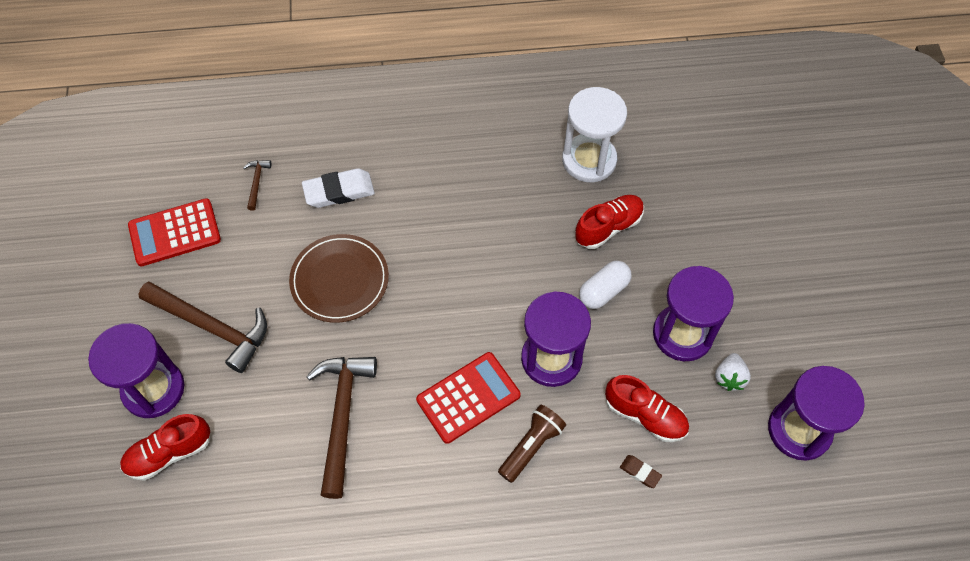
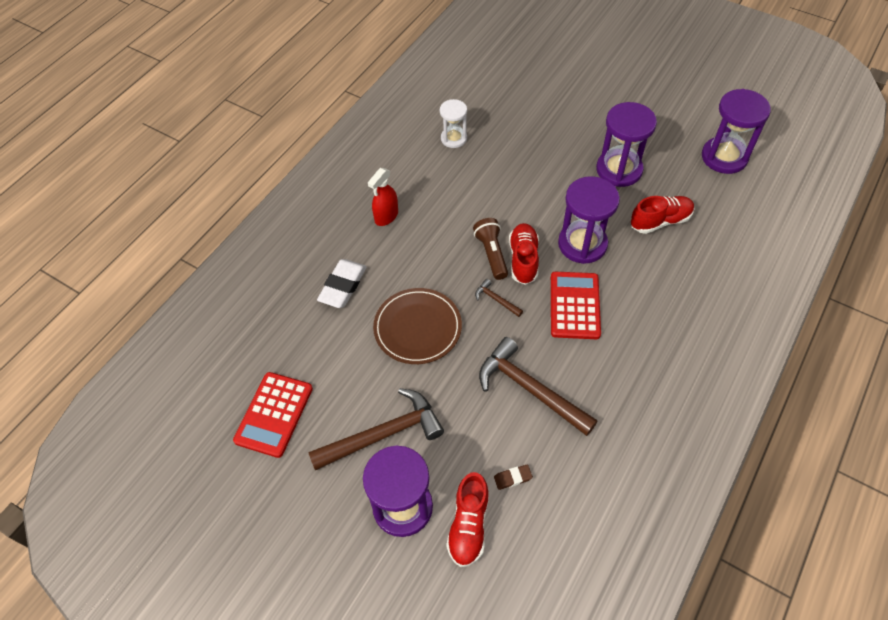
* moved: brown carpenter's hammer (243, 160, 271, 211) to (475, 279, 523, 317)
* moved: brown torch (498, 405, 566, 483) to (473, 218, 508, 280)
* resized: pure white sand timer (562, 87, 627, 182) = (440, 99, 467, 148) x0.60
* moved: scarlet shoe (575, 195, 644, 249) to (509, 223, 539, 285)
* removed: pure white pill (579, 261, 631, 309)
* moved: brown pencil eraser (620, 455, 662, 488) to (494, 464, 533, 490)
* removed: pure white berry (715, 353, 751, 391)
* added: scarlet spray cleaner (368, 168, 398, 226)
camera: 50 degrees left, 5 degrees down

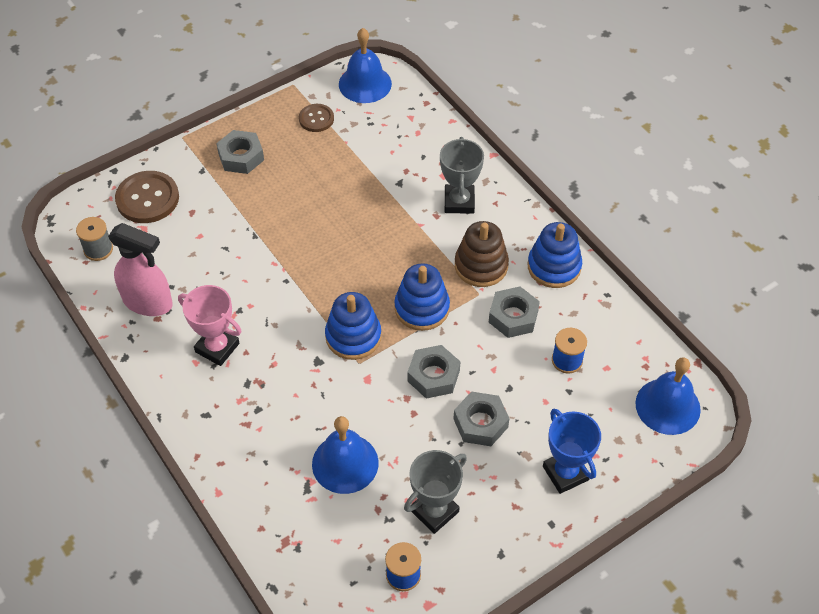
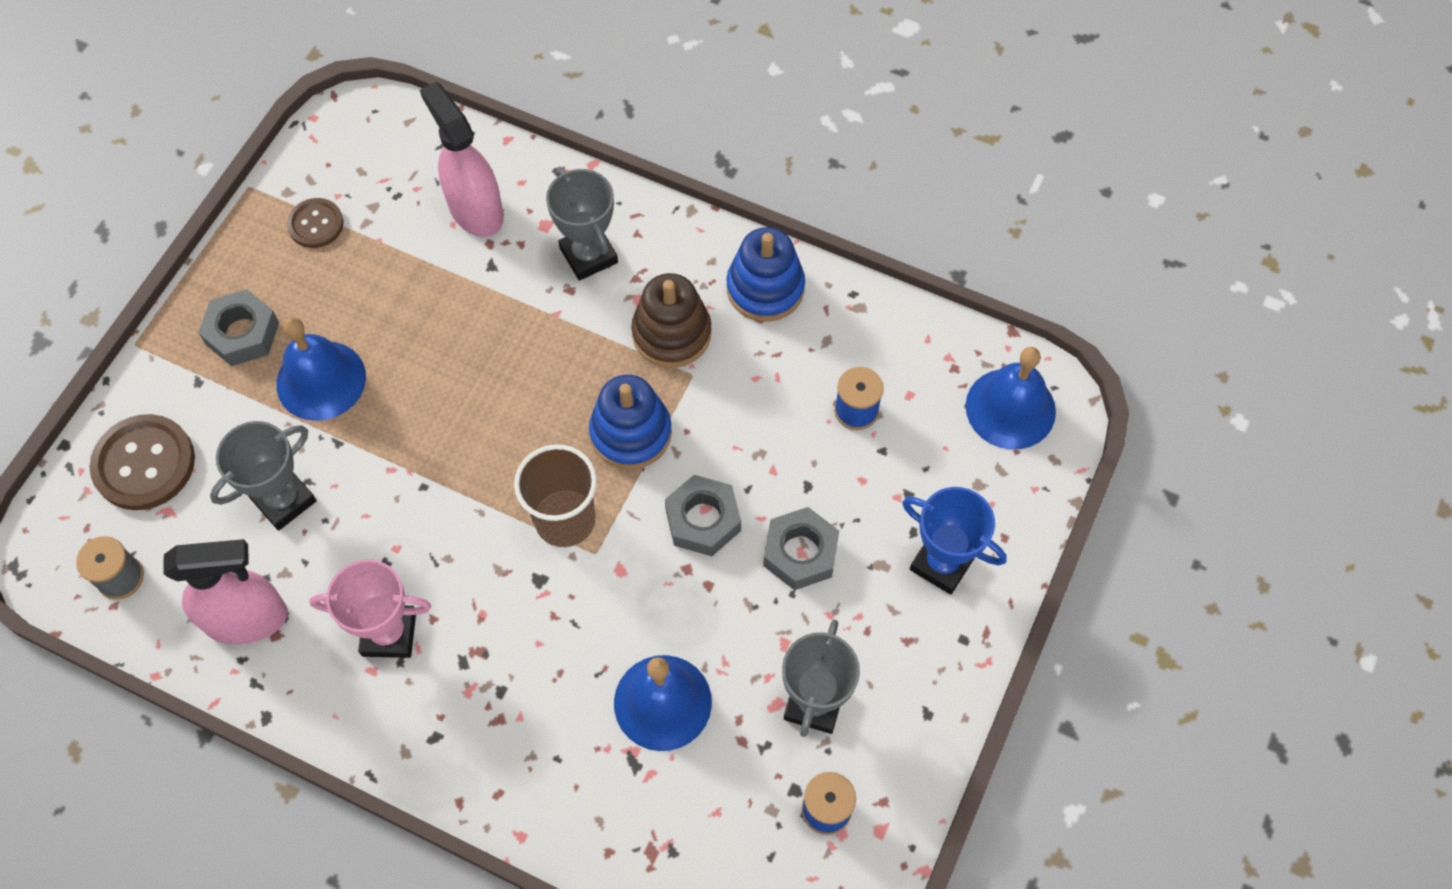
* replaced: blue ring stacker (325, 292, 382, 360) to brown beaker (514, 444, 597, 547)
* moved: blue hand bell (339, 28, 392, 103) to (276, 317, 366, 421)
* removed: grey nut (489, 287, 540, 338)
* added: grey trophy (210, 421, 317, 531)
* added: pink spray cleaner (420, 82, 504, 237)
camera: 30 degrees left, 10 degrees up

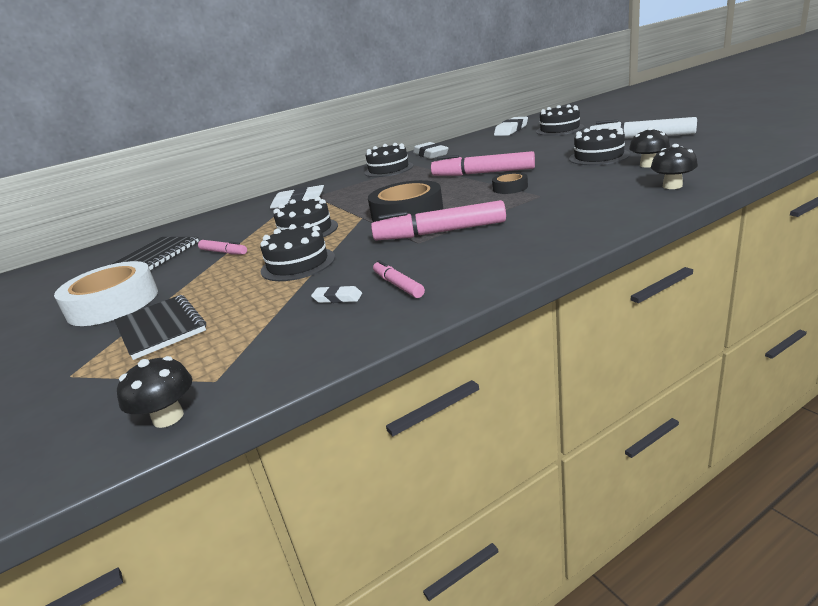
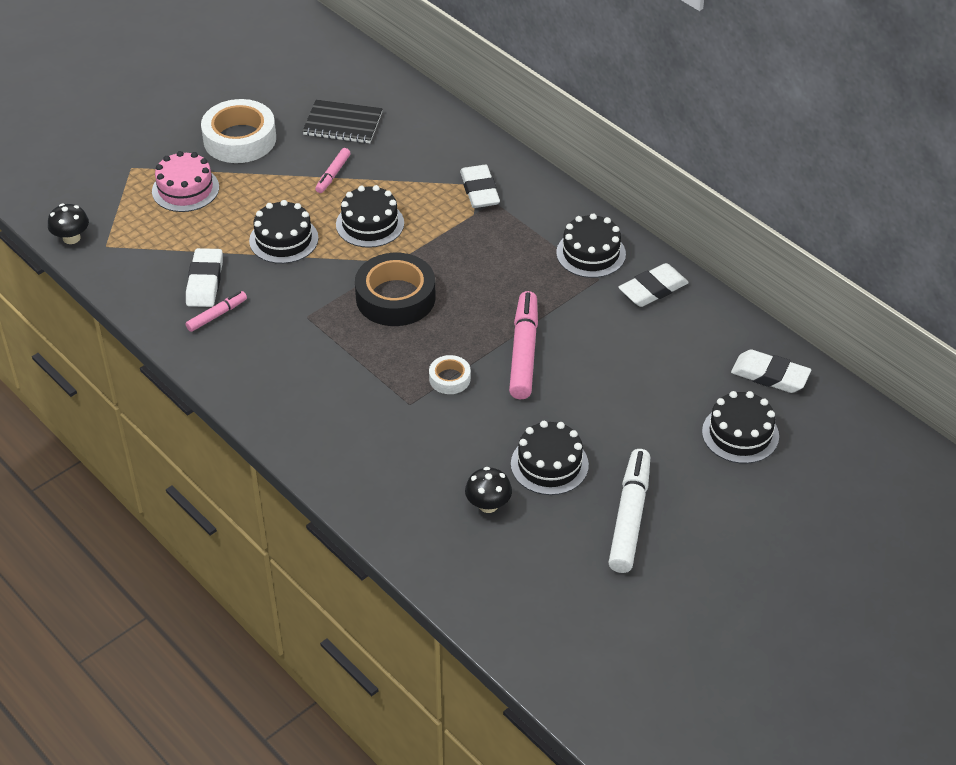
* replaced: ebony notepad (114, 295, 206, 360) to pink layer cake (152, 151, 219, 212)
* resized: pure white pencil eraser (311, 286, 362, 303) = (186, 248, 223, 307) x1.85
* removed: pink marker pen (371, 200, 506, 240)
* recoloured: ebony roll of tape (492, 172, 528, 194) to pure white roll of tape (429, 355, 471, 394)
* removed: ebony mushroom (651, 144, 698, 189)
camera: 75 degrees right, 20 degrees up

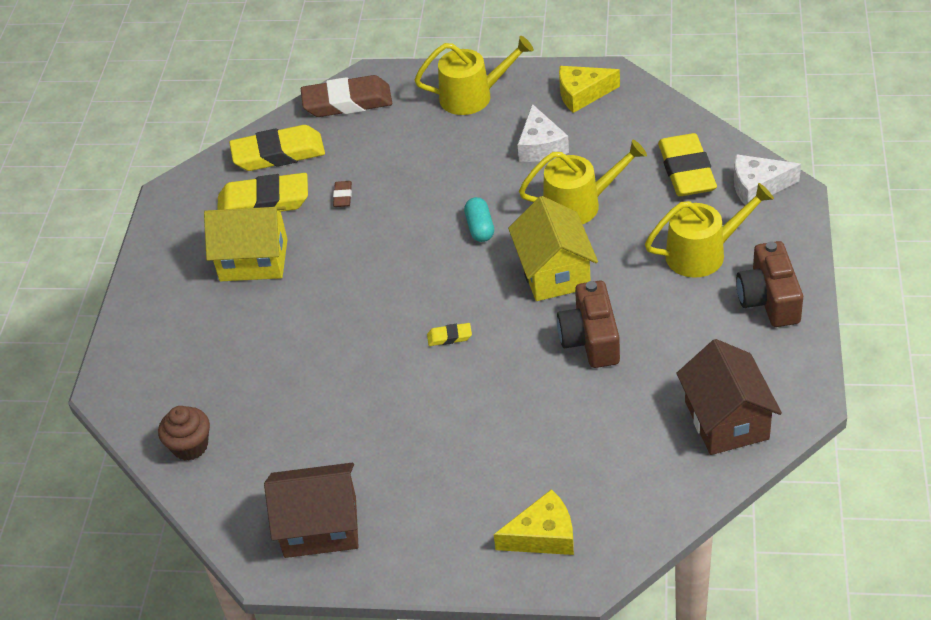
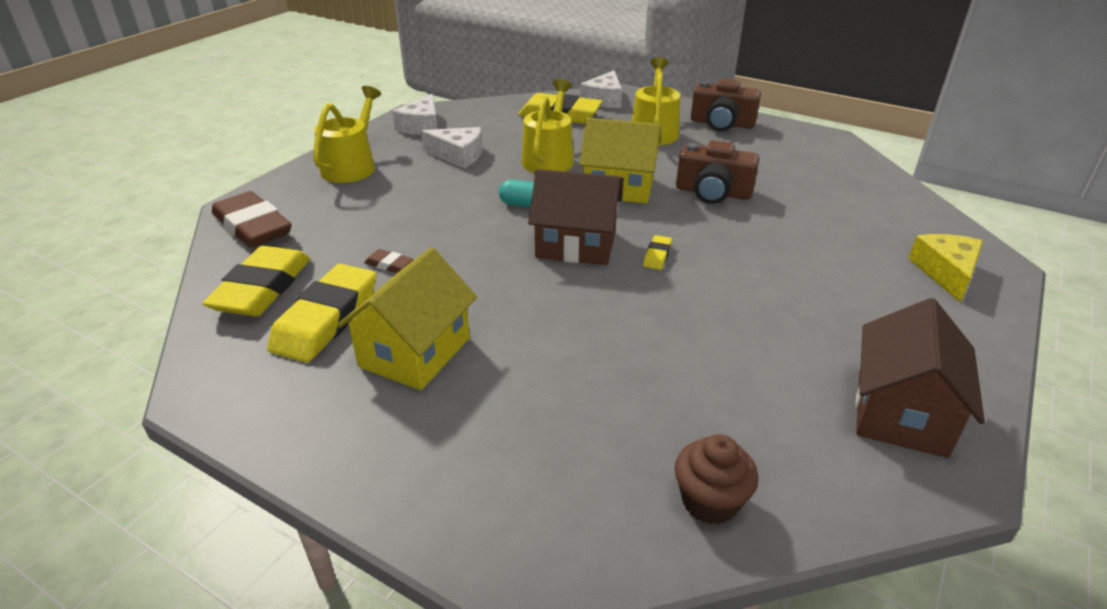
* turned: brown pencil eraser (301, 75, 392, 117) = (212, 191, 292, 248) 60 degrees counterclockwise
* recoloured: golden cheese wedge (559, 66, 620, 113) to pure white cheese wedge (392, 94, 438, 135)
* moved: brown toy house (676, 339, 782, 455) to (528, 169, 623, 265)
camera: 70 degrees left, 10 degrees down

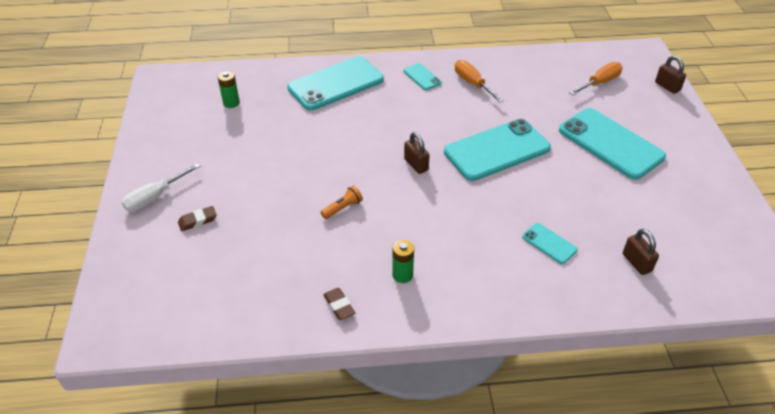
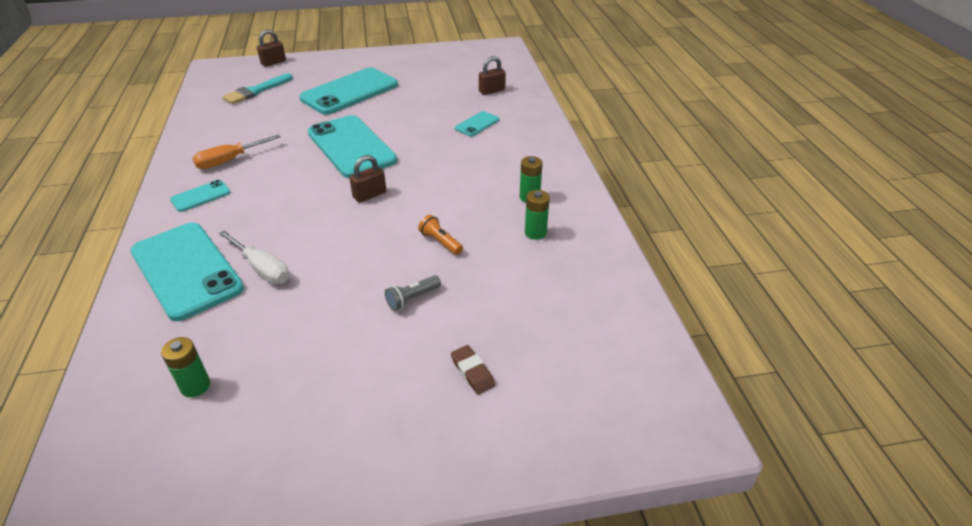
* moved: pure white screwdriver (122, 163, 200, 212) to (218, 230, 289, 284)
* removed: brown pencil eraser (323, 288, 355, 320)
* replaced: bright orange screwdriver (570, 62, 623, 95) to teal paint brush (222, 74, 293, 104)
* added: grey torch (385, 275, 441, 311)
* added: emerald AA battery (525, 190, 550, 240)
camera: 95 degrees left, 5 degrees down

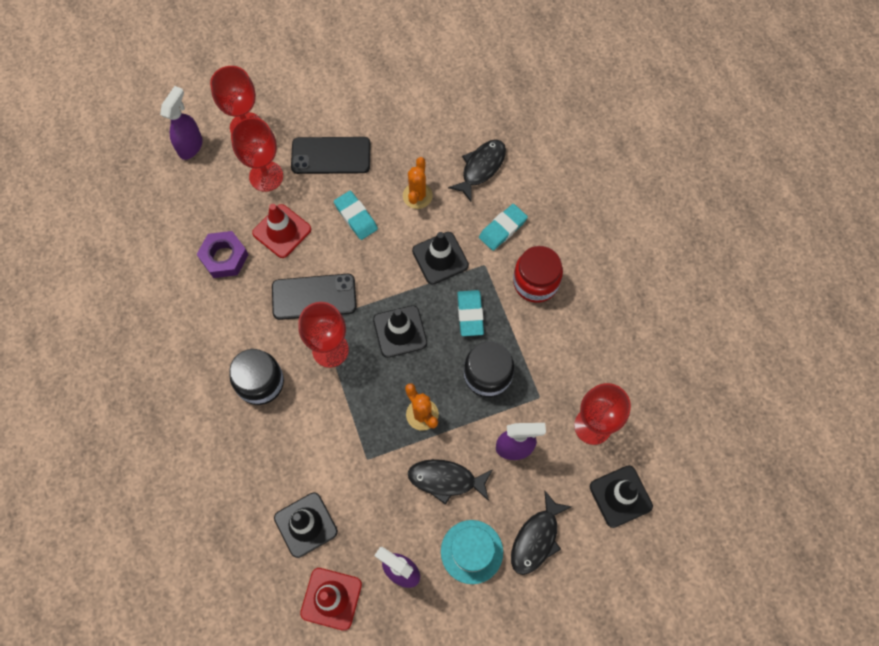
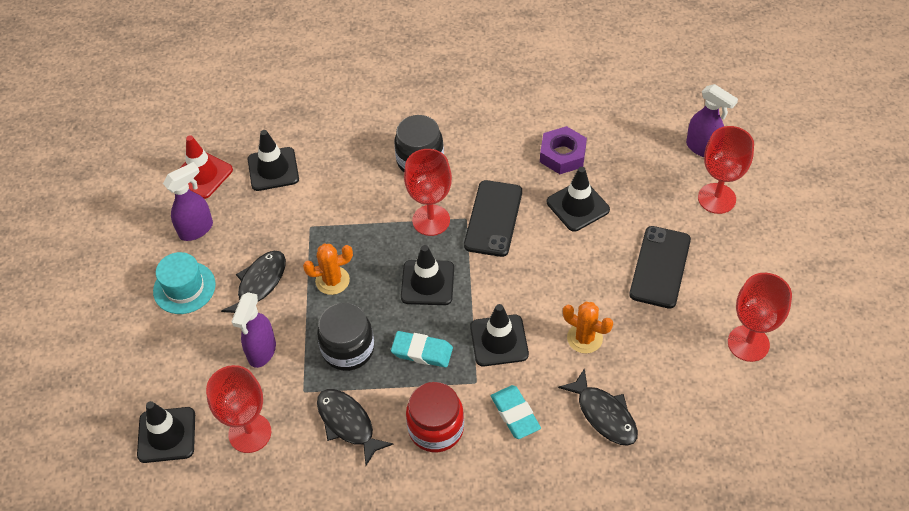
* moved: scarlet goblet (231, 117, 283, 192) to (728, 273, 792, 362)
* recoloured: scarlet safety cone (252, 204, 311, 258) to ebony safety cone (547, 167, 610, 232)
* removed: teal pencil eraser (334, 191, 378, 240)
* moved: ebony fish figure (511, 490, 572, 575) to (317, 389, 394, 466)
camera: 110 degrees right, 15 degrees down

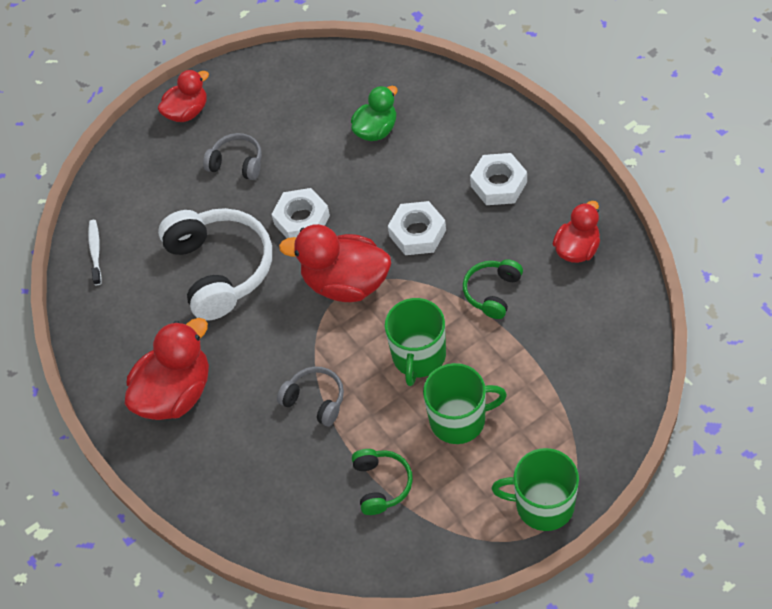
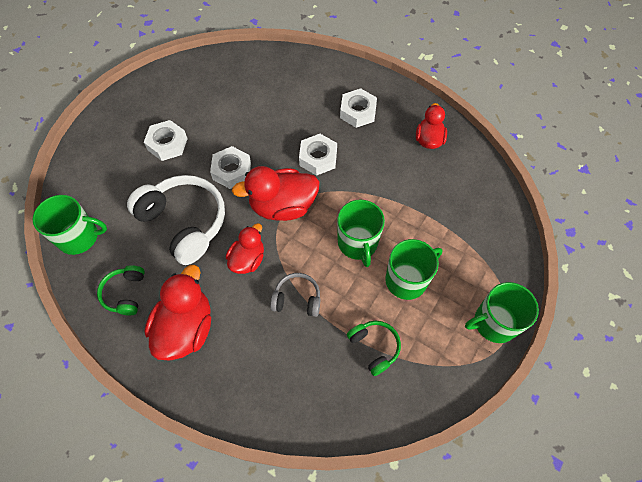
* replaced: pure white tooth brush (88, 220, 102, 285) to emerald mug (32, 195, 107, 255)
* moved: scarlet rubber duck (158, 69, 209, 122) to (226, 223, 264, 274)
* replaced: grey over-ear headphones (203, 133, 262, 180) to pure white nut (144, 120, 188, 161)
* removed: emerald rubber duck (351, 86, 398, 141)
* moved: emerald over-ear headphones (463, 259, 523, 319) to (97, 265, 145, 316)
camera: 30 degrees left, 5 degrees up

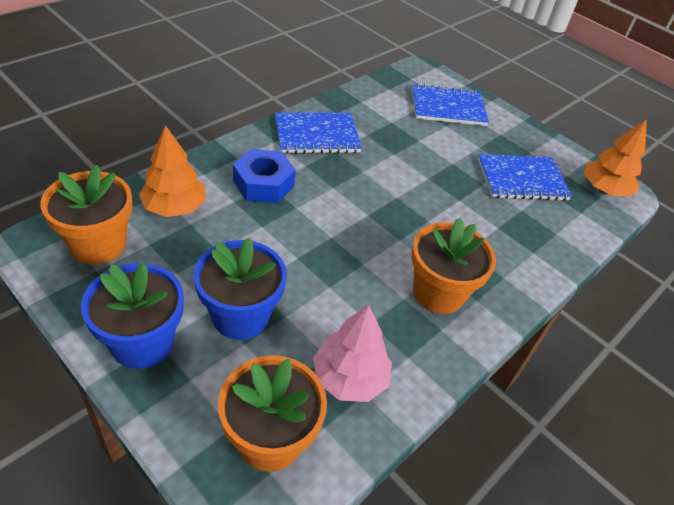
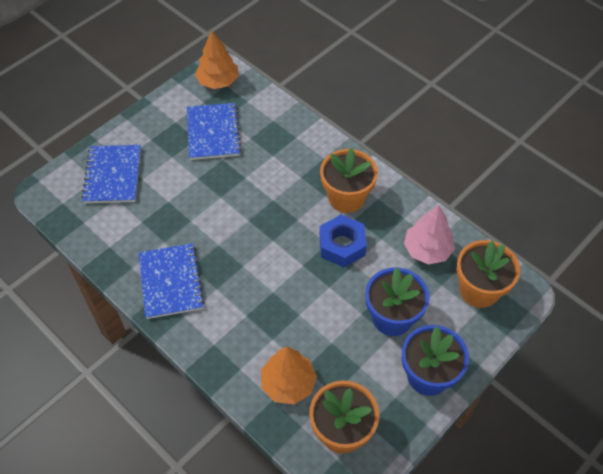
* moved: blue nut (233, 149, 296, 203) to (319, 215, 367, 267)
camera: 85 degrees left, 10 degrees up

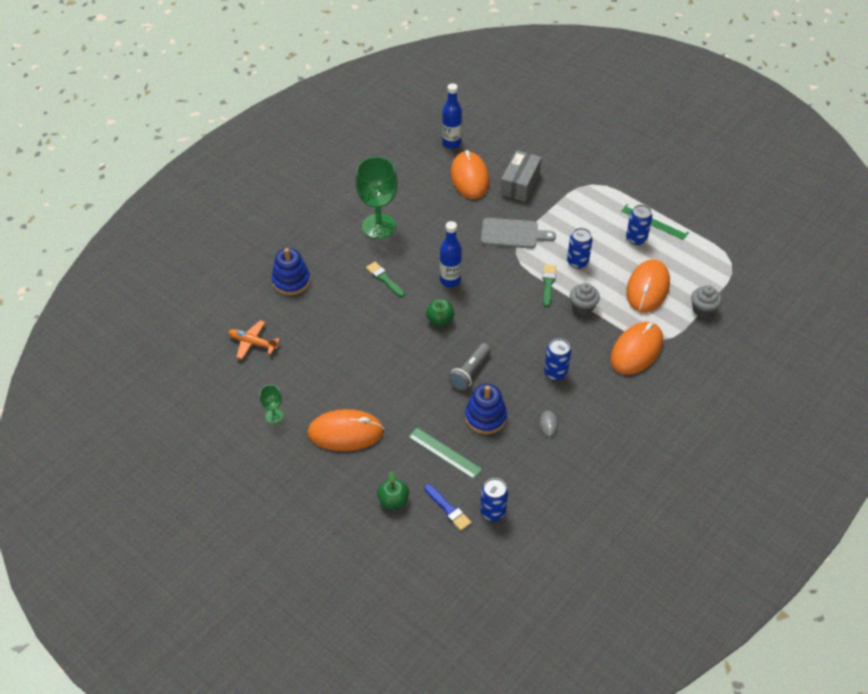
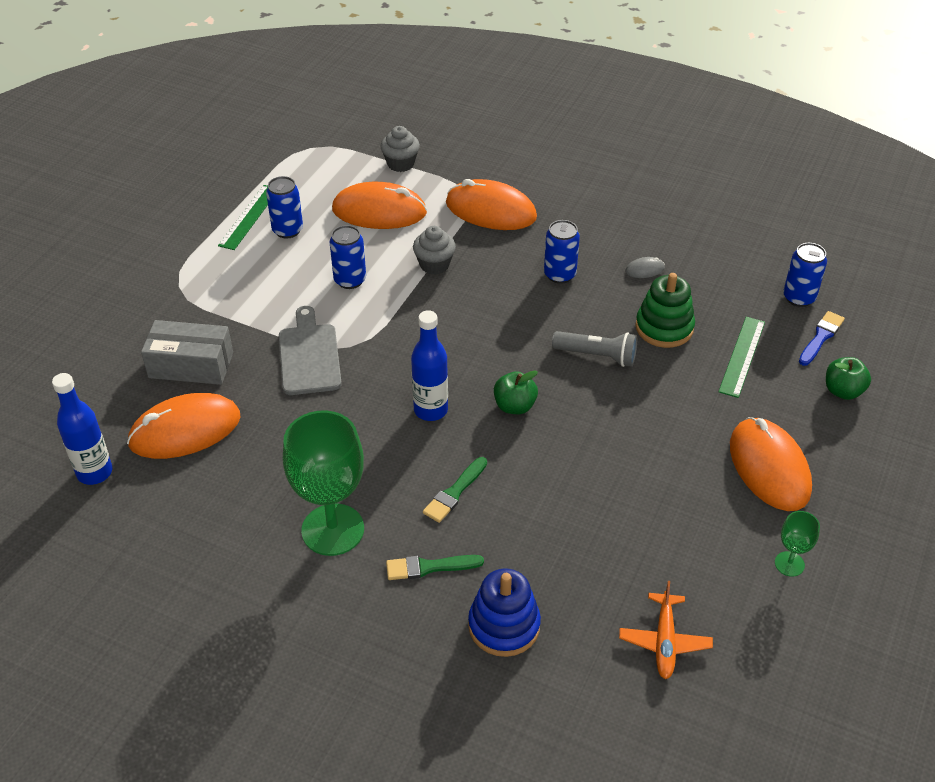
* recoloured: blue ring stacker (465, 384, 507, 434) to emerald ring stacker (635, 273, 695, 348)
* moved: emerald paint brush (542, 265, 556, 307) to (386, 555, 484, 580)
camera: 105 degrees left, 5 degrees down

